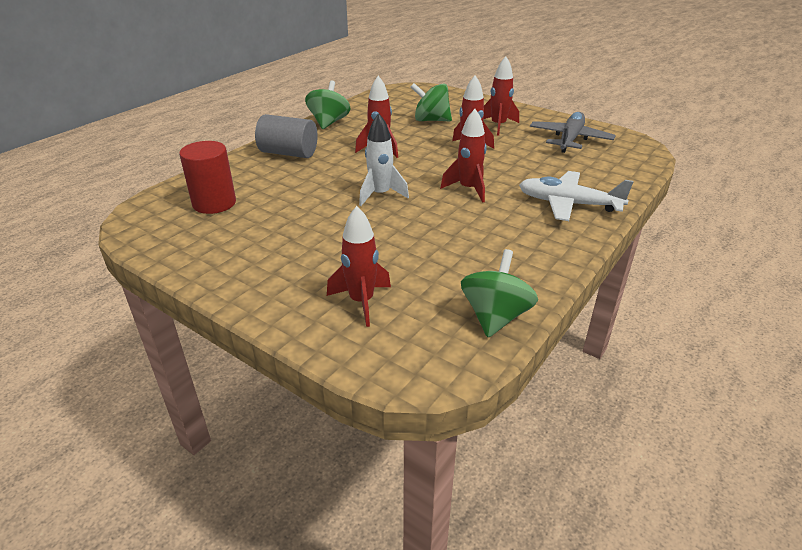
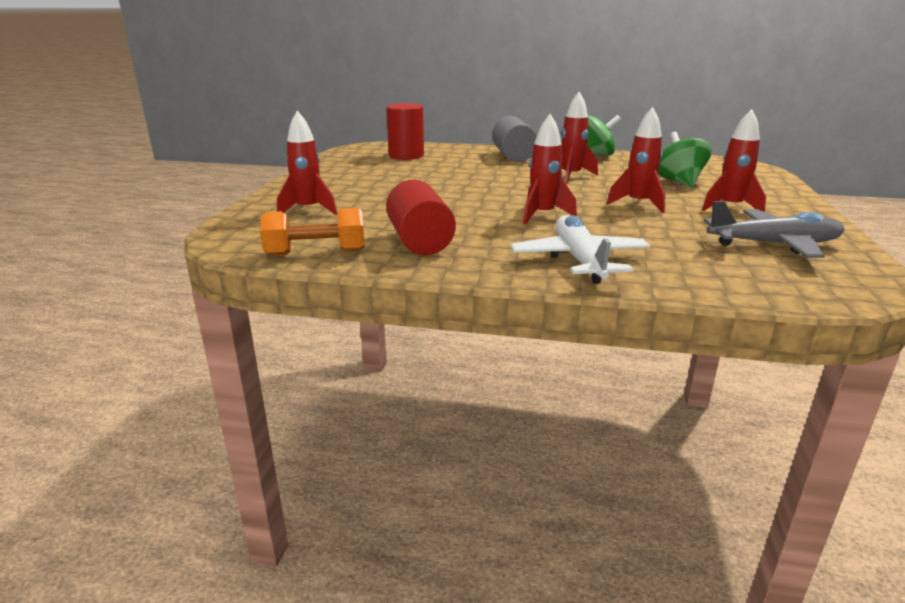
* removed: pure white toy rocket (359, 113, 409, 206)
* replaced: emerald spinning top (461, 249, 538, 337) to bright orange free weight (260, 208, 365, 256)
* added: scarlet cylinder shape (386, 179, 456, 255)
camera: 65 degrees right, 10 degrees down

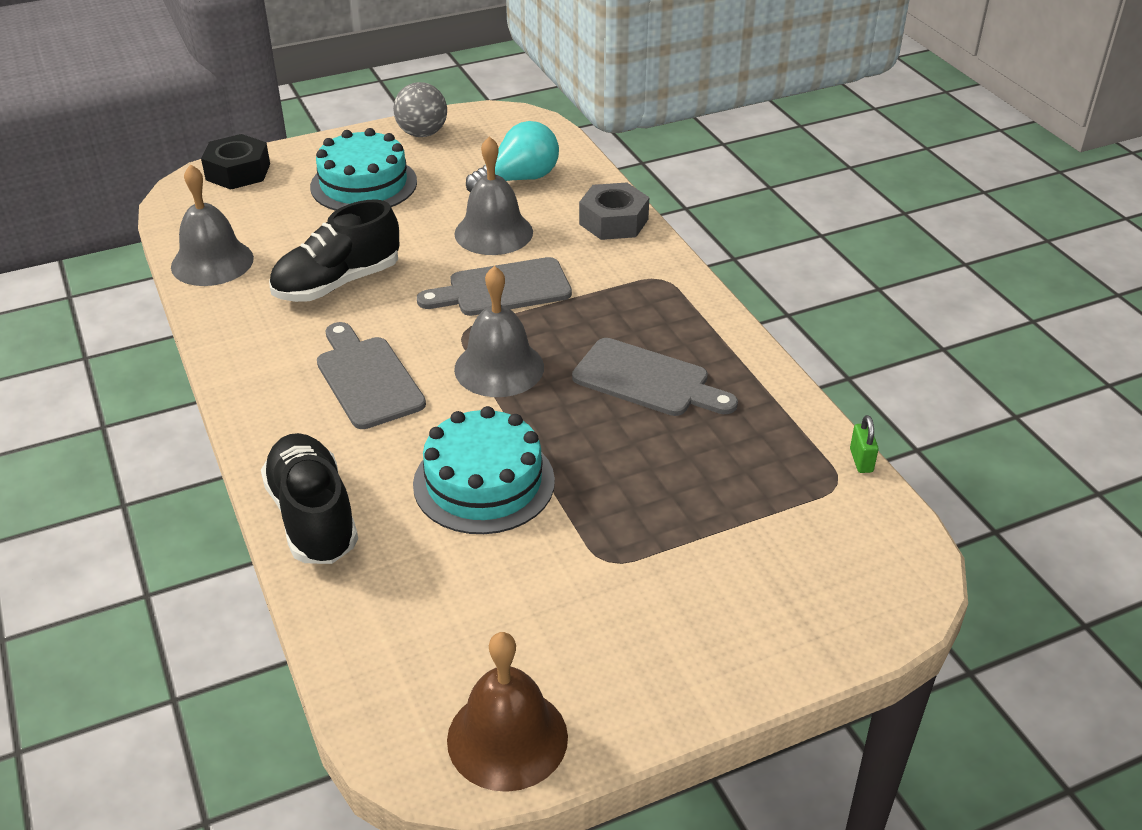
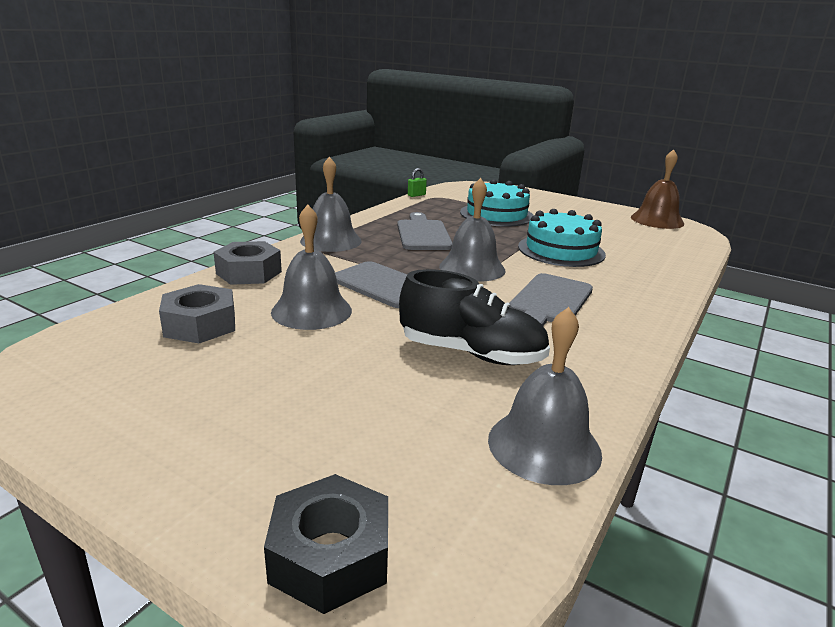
* removed: ebony shoe (261, 433, 358, 564)
* moved: teal layer cake (310, 128, 417, 211) to (460, 179, 534, 227)
* removed: grey sphere (393, 82, 447, 137)
* replaced: teal bulb (466, 121, 559, 193) to grey nut (159, 284, 235, 343)
* added: grey hand bell (300, 157, 362, 252)
camera: 125 degrees left, 15 degrees down

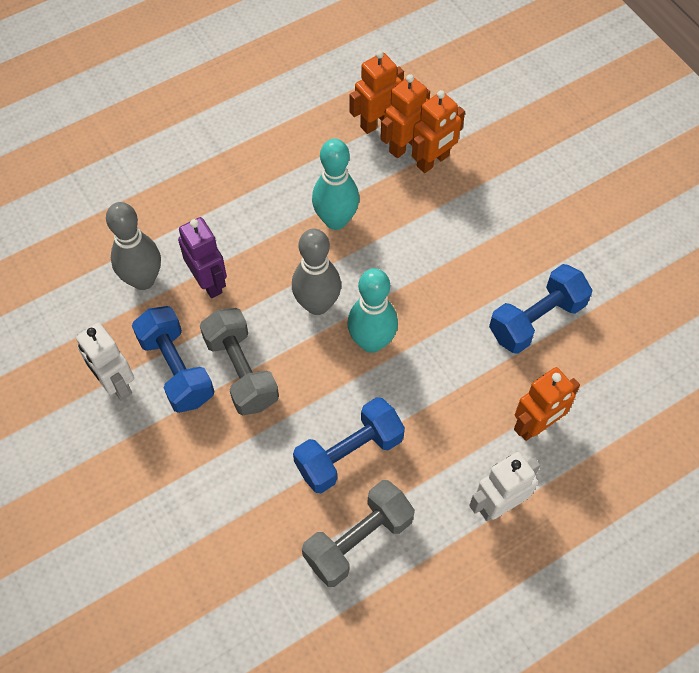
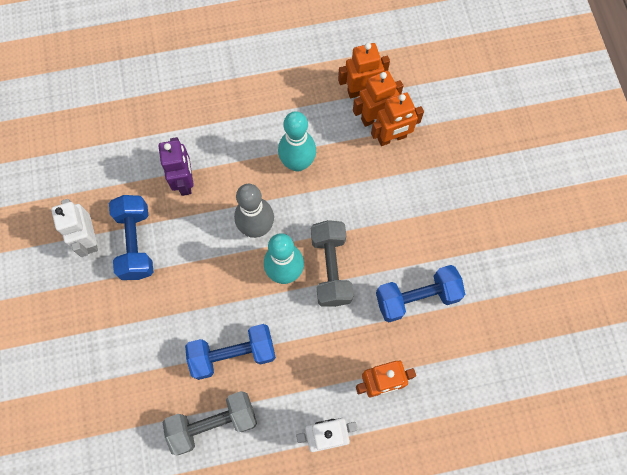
* removed: grey skittle (106, 202, 161, 290)
* moved: grey free weight (200, 308, 279, 415) to (311, 220, 353, 307)
camera: 20 degrees right, 10 degrees up

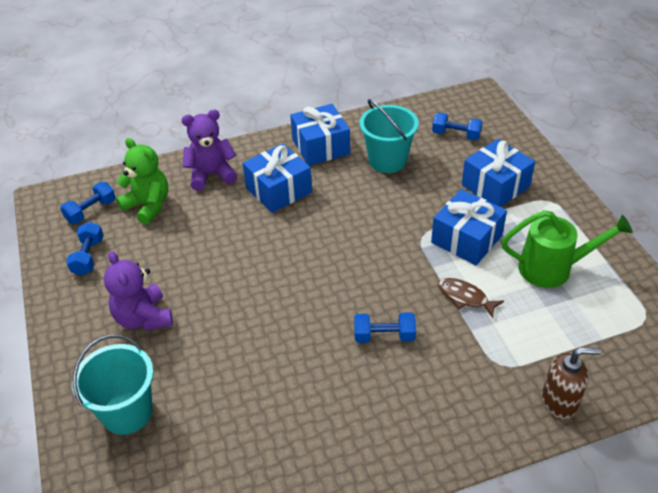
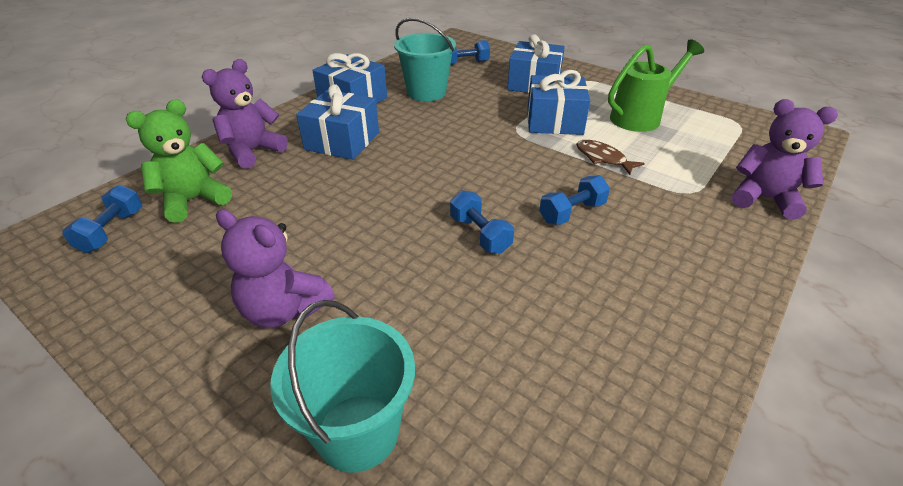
* moved: blue free weight (66, 222, 104, 276) to (450, 190, 514, 254)
* turned: emerald stuffed bear (116, 138, 168, 225) = (126, 99, 232, 223) 45 degrees counterclockwise
* turned: brown fish figure (438, 278, 504, 318) = (576, 140, 645, 175) 45 degrees clockwise
* replaced: brown soap dispenser (542, 348, 601, 420) to royal purple stuffed bear (732, 99, 838, 220)
camera: 35 degrees left, 5 degrees down

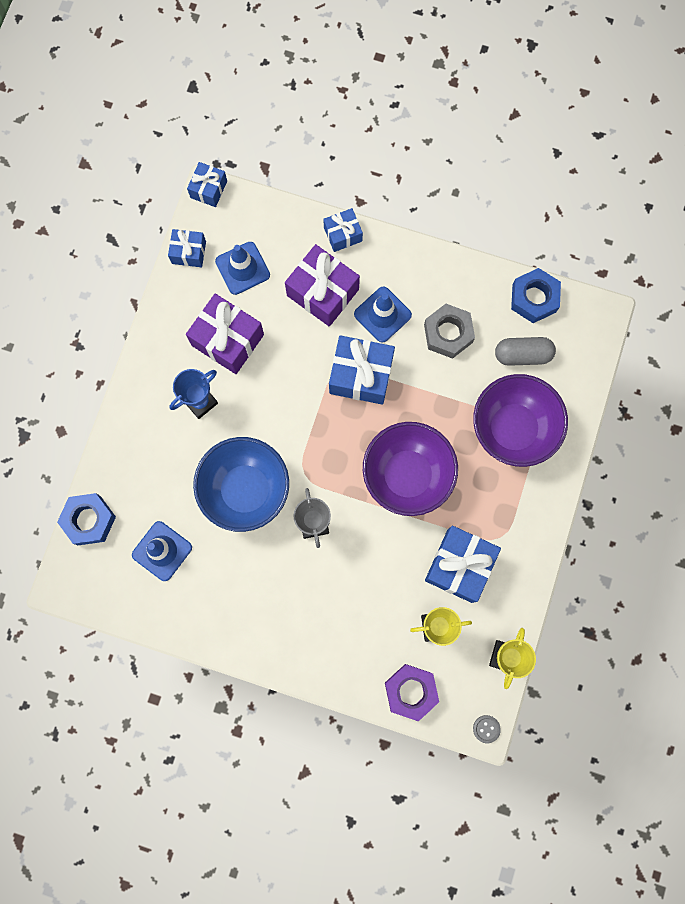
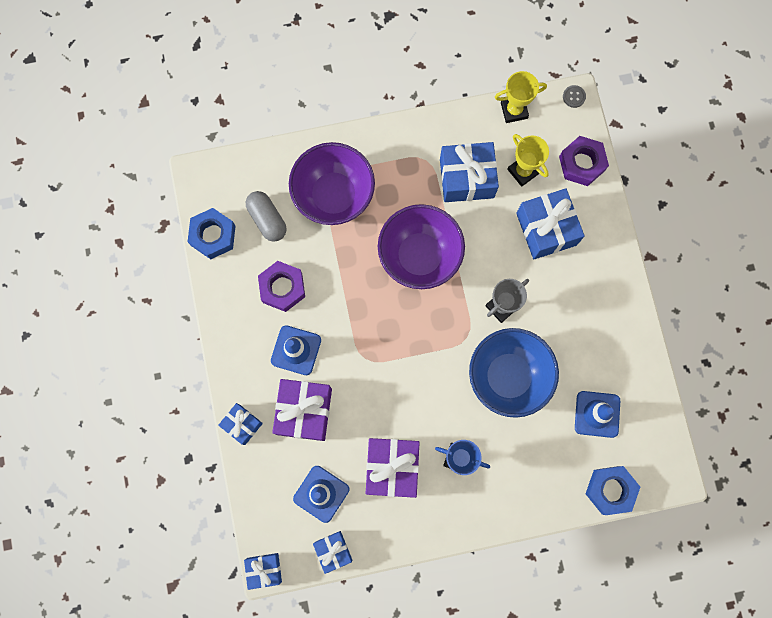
* moved: blue gift (329, 335, 395, 405) to (516, 188, 585, 259)
* recoloured: grey nut (424, 304, 475, 359) to royal purple nut (258, 261, 305, 312)
camera: 120 degrees left, 0 degrees up

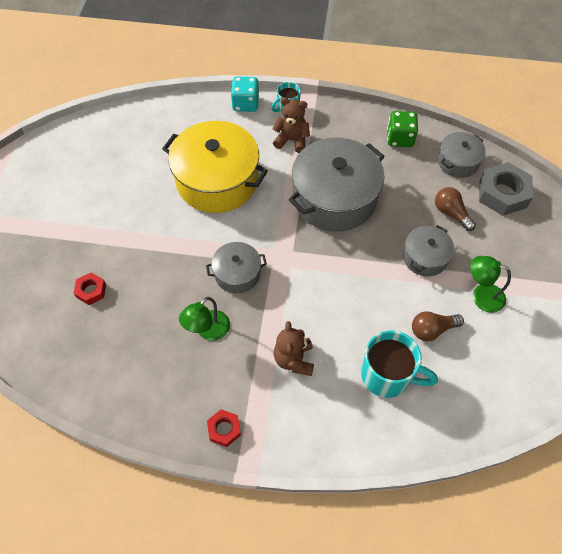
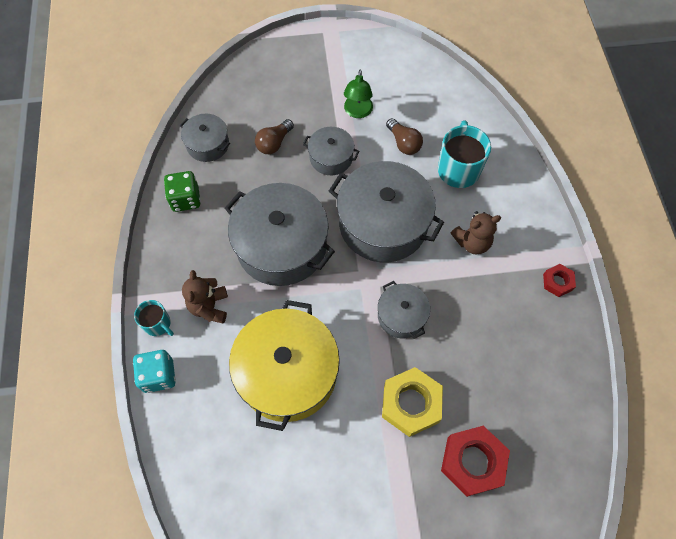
* resized: scarlet nut (74, 273, 106, 305) = (441, 426, 510, 497) x1.87
* removed: emerald lamp (179, 297, 230, 341)
* removed: grey nut (479, 162, 533, 216)
* added: grey cooking pot (329, 161, 444, 262)
* added: golden nut (382, 367, 443, 437)
camera: 105 degrees left, 5 degrees up

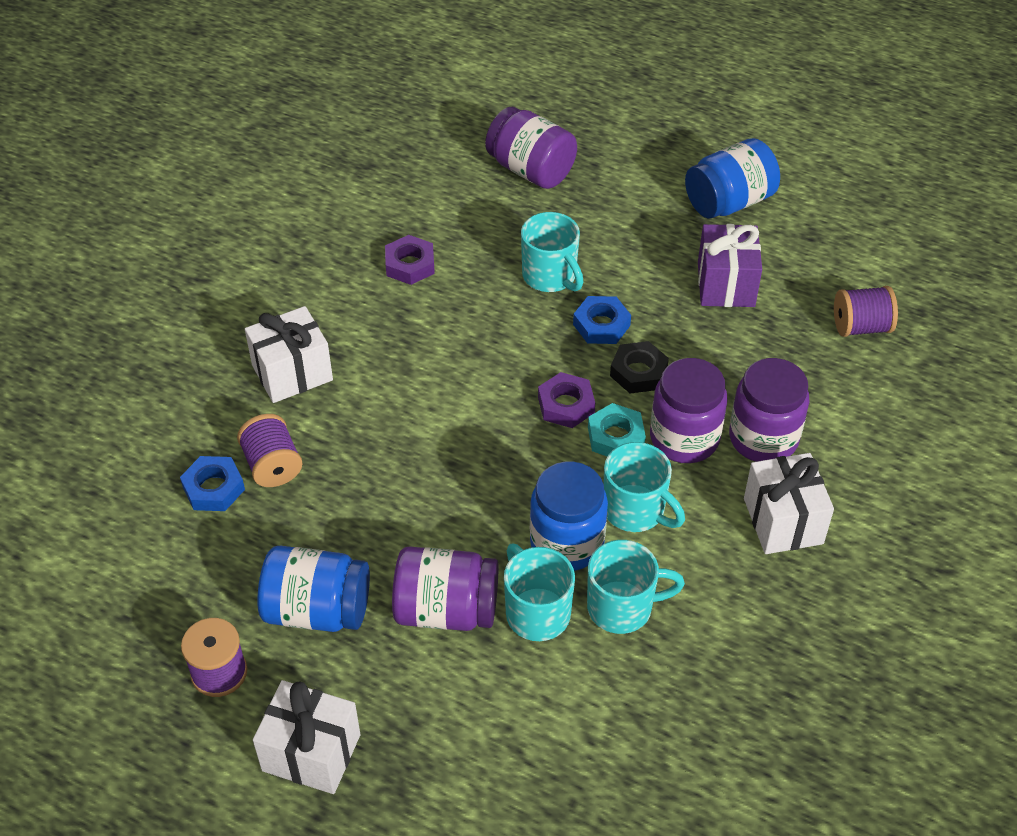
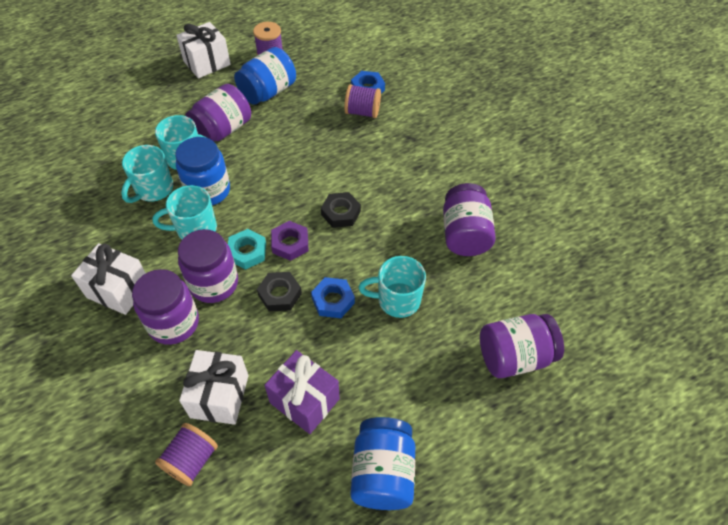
* moved: pure white gift (245, 306, 333, 403) to (179, 350, 249, 425)
* replaced: royal purple nut (385, 235, 435, 285) to royal purple jar (443, 183, 496, 256)
* added: ebony nut (321, 192, 361, 228)
camera: 125 degrees right, 5 degrees up

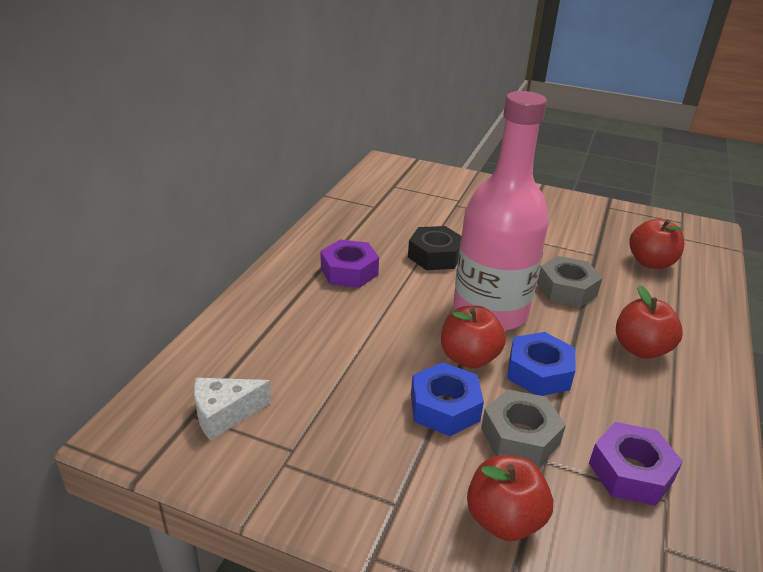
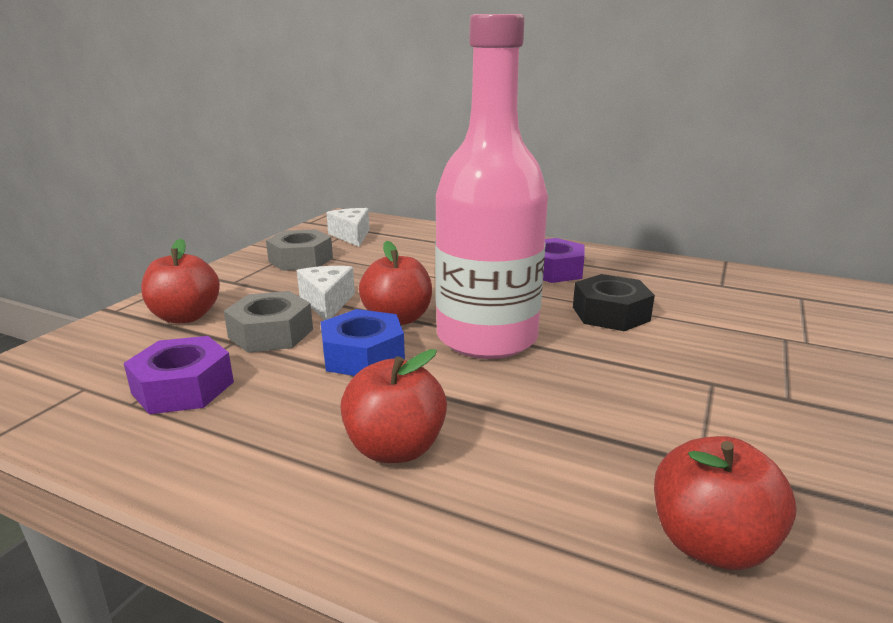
* replaced: blue nut (411, 362, 484, 436) to pure white cheese wedge (297, 266, 355, 320)
* moved: grey nut (537, 256, 602, 307) to (266, 229, 333, 271)
camera: 95 degrees right, 10 degrees down

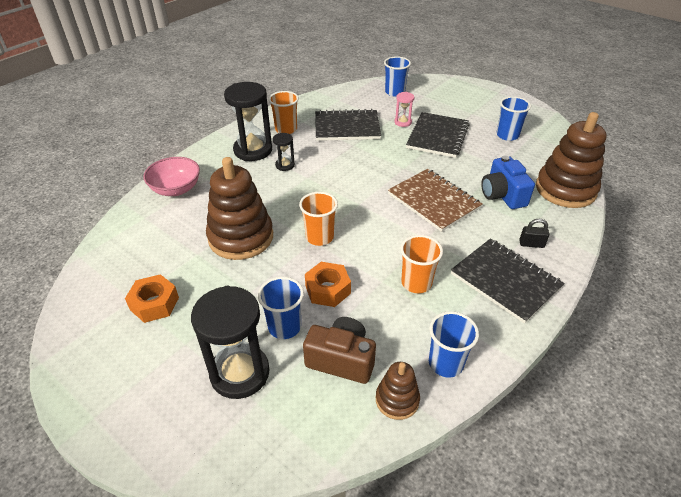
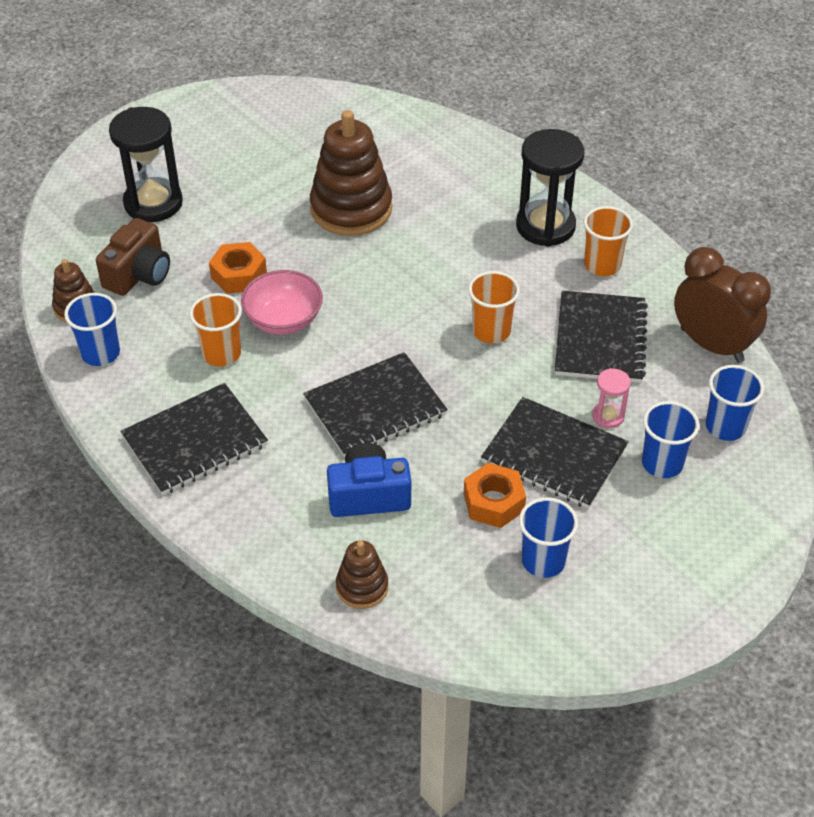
* moved: bright orange nut (125, 274, 179, 323) to (464, 463, 526, 528)
* moved: pink serving bowl (143, 157, 200, 196) to (241, 270, 323, 335)
* moved: blue beaker (258, 277, 304, 339) to (642, 401, 700, 478)
* removed: ebony sand timer (273, 133, 295, 171)
* moved: bright orange beaker (299, 192, 338, 246) to (468, 271, 520, 344)
* recoloured: brown notepad (388, 169, 483, 232) to ebony notepad (303, 352, 448, 457)
* removed: ebony small lock (519, 219, 549, 248)
* resized: brown ring stacker (536, 112, 607, 208) = (336, 540, 388, 609) x0.51
* added: brown alarm clock (674, 247, 771, 363)
camera: 100 degrees right, 5 degrees up

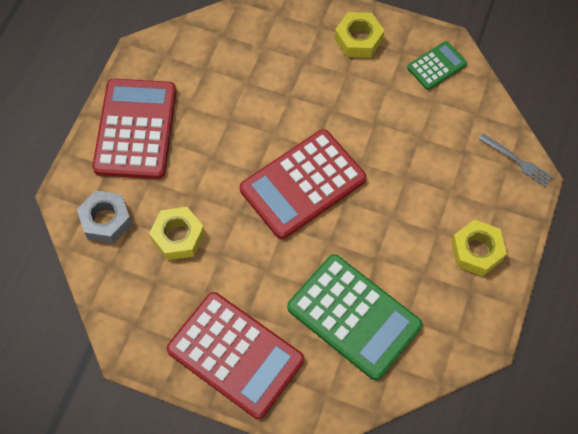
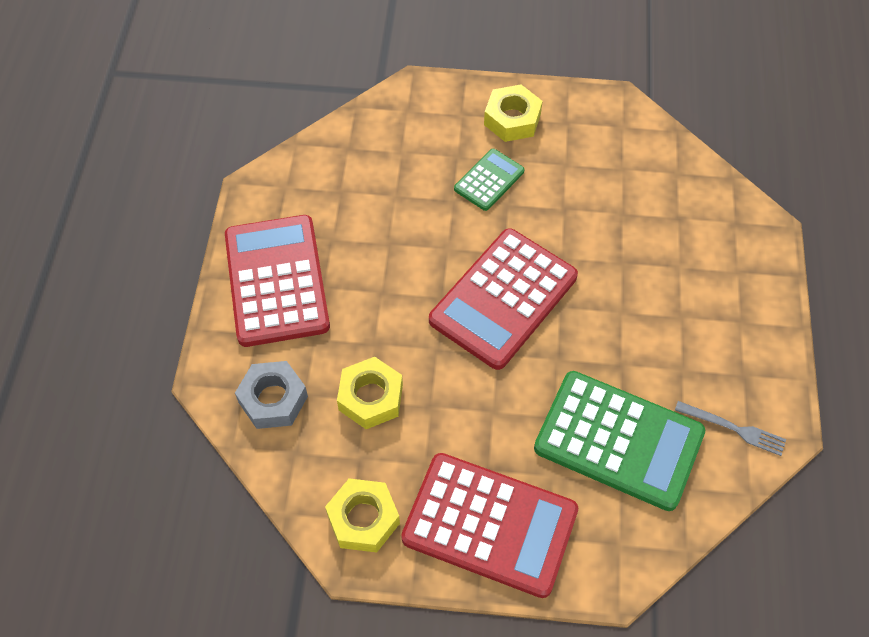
* moved: emerald adding machine (407, 41, 467, 90) to (454, 149, 524, 211)
* moved: golden nut (451, 220, 507, 276) to (325, 478, 400, 553)
* moved: grey fork (479, 133, 553, 187) to (675, 401, 786, 456)
camera: 15 degrees left, 5 degrees down

